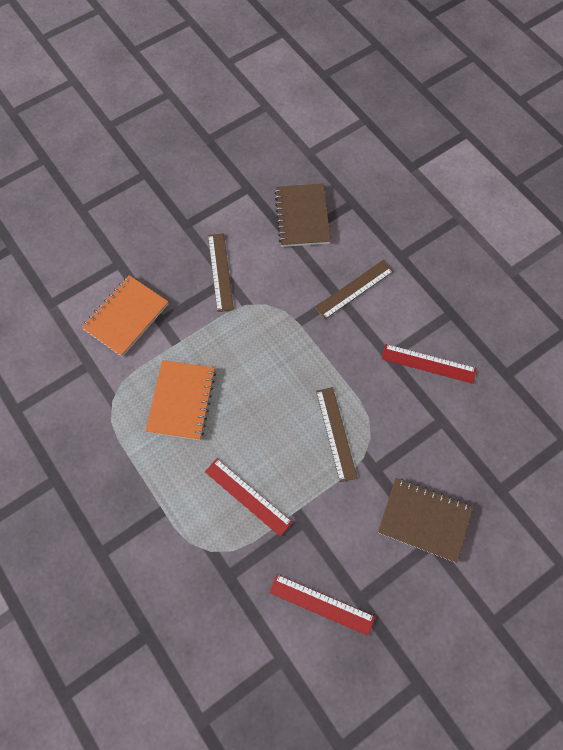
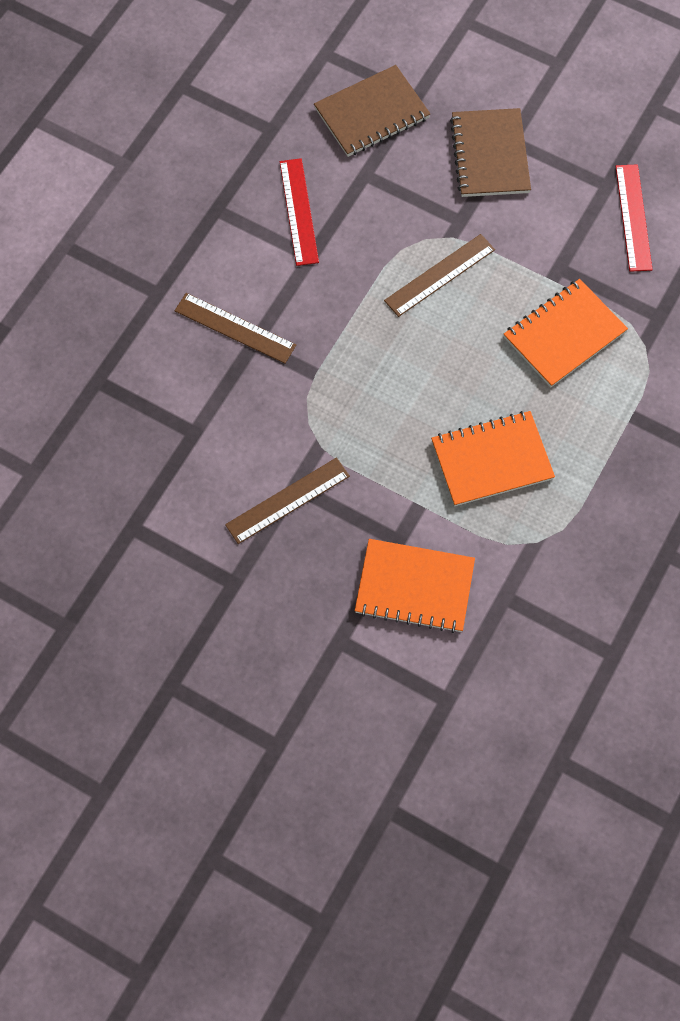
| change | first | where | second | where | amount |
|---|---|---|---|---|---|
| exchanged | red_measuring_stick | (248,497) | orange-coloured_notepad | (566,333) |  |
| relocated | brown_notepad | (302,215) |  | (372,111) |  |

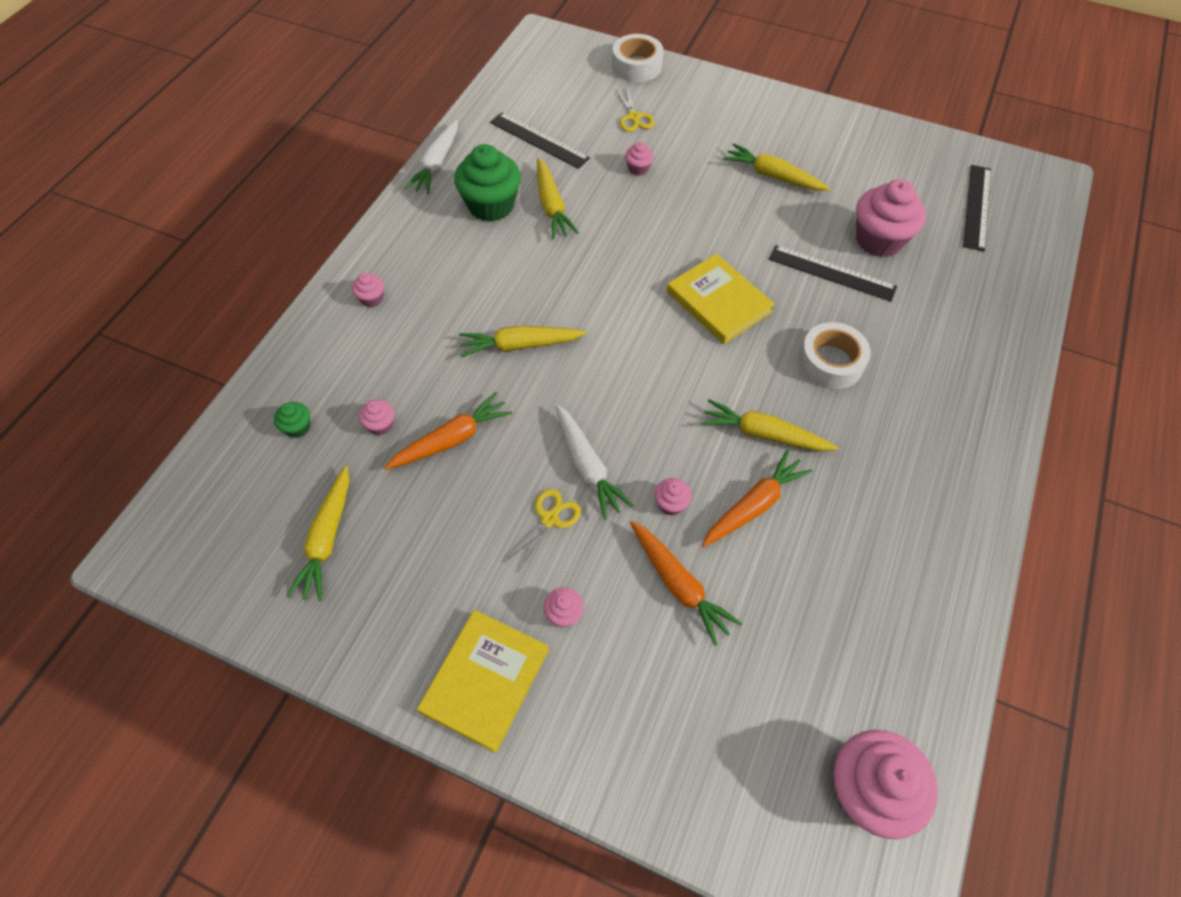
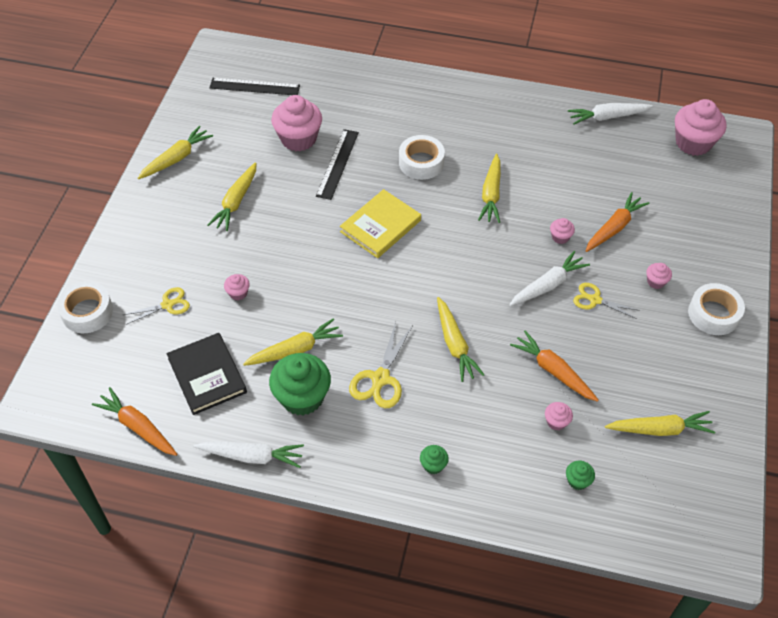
| change | first | where | second | where | amount |
|---|---|---|---|---|---|
| colour | rosy_fairy_cake | (368,290) | green_fairy_cake | (434,459) |  |
| exchanged | yellow_hardcover | (483,681) | pure_white_sticky_tape | (716,309) |  |
| exchanged | black_measuring_stick | (540,140) | black_hardcover | (207,374) |  |
| relocated | orange-coloured_root_vegetable | (757,498) |  | (134,421) |  |
| appeared |  |  | yellow_root_vegetable | (175,152) |  |
| appeared |  |  | yellow_shears | (381,365) |  |
| appeared |  |  | pure_white_root_vegetable | (610,114) |  |

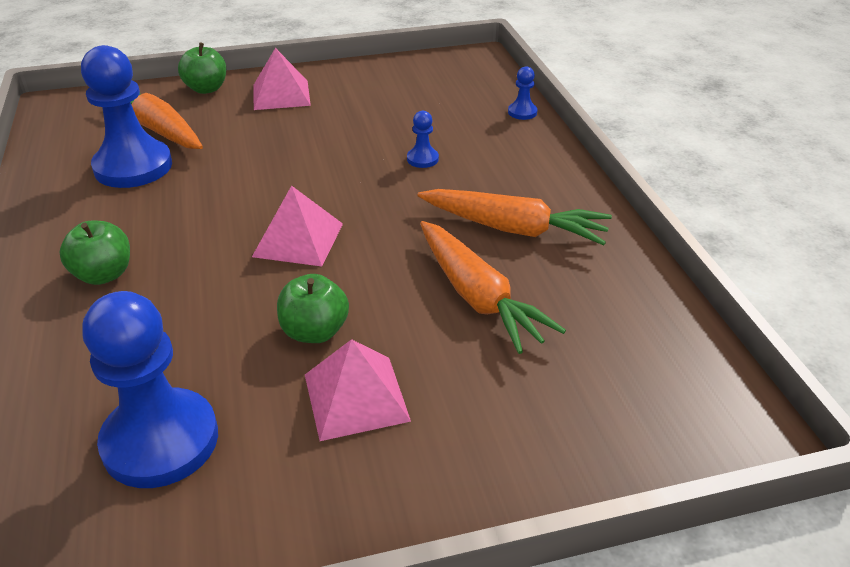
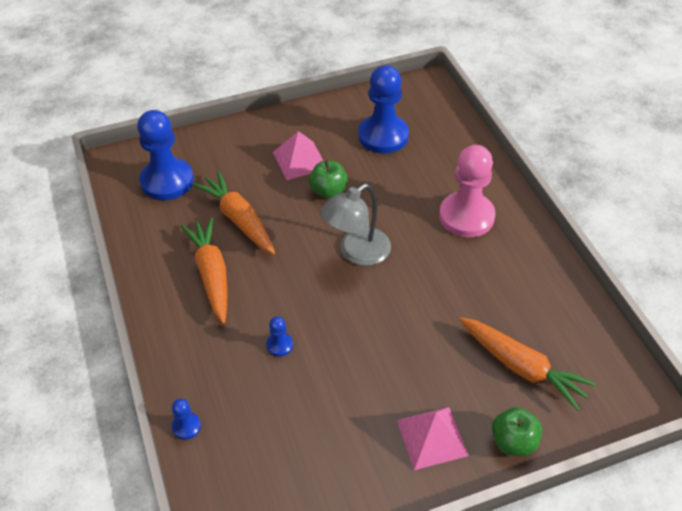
| change | first | where | second | where | amount |
|---|---|---|---|---|---|
| exchanged | green_apple_fruit | (94,253) | rosy_pawn | (467,191) |  |
| relocated | cobalt_pawn | (126,116) |  | (165,155) |  |
| exchanged | rosy_solid_pyramid | (297,226) | grey_reading_lamp | (356,225) |  |
| spun | orange-coloured_root_vegetable | (514,217) |  | (204,270) | 60 degrees clockwise |

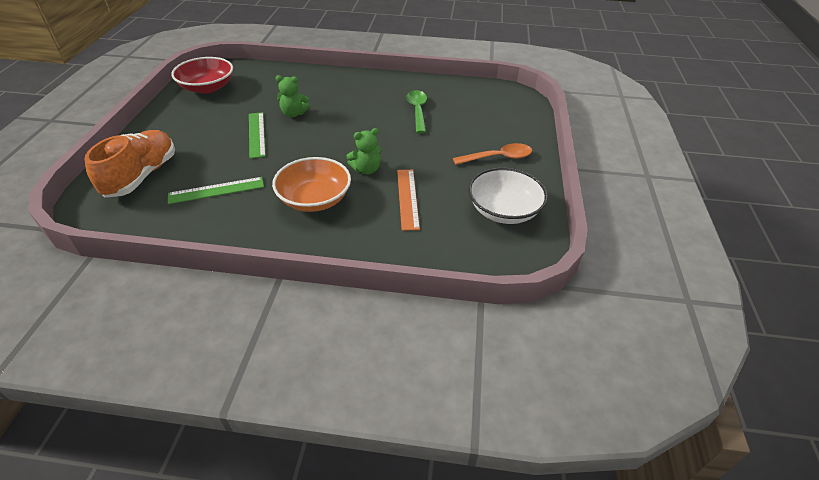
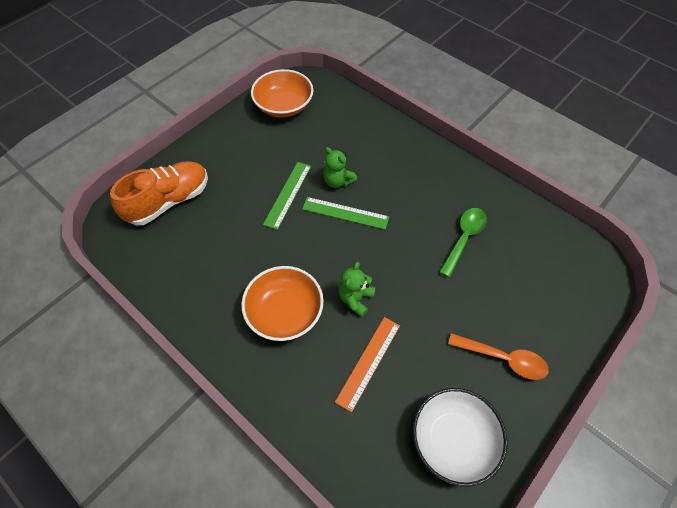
| change | first | where | second | where | amount |
|---|---|---|---|---|---|
| relocated | green_measuring_stick | (216,190) |  | (345,213) |  |
| colour | red_bowl | (202,75) | orange-coloured_bowl | (282,93) |  |
| spun | green_teddy | (364,151) |  | (357,289) | 105 degrees clockwise |

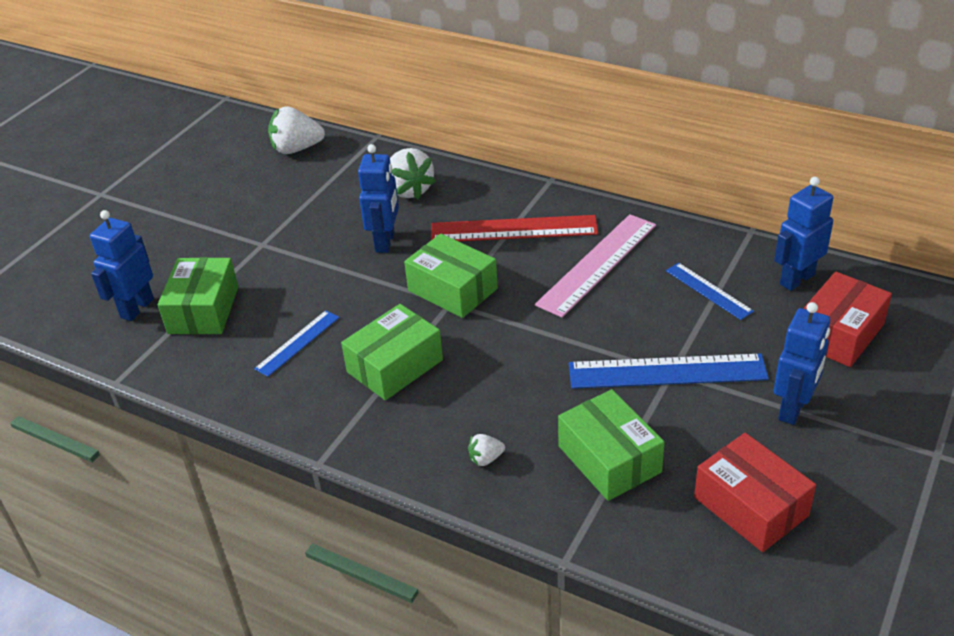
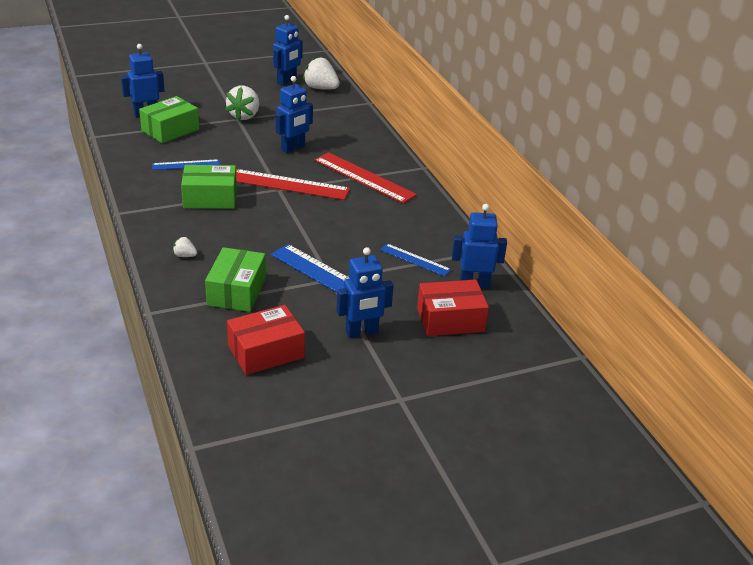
| change | first | where | second | where | amount |
|---|---|---|---|---|---|
| relocated | pure_white_strawberry | (413,173) |  | (242,103) |  |
| exchanged | green_package | (451,276) | red_measuring_stick | (293,184) |  |
| missing | rosy_measuring_stick | (595,266) |  |  |  |
| spun | cobalt_measuring_stick | (710,291) |  | (415,259) | 60 degrees counterclockwise |
| spun | red_package | (755,492) |  | (266,340) | 60 degrees clockwise |
| appeared |  |  | cobalt_robot_figure | (288,50) |  |

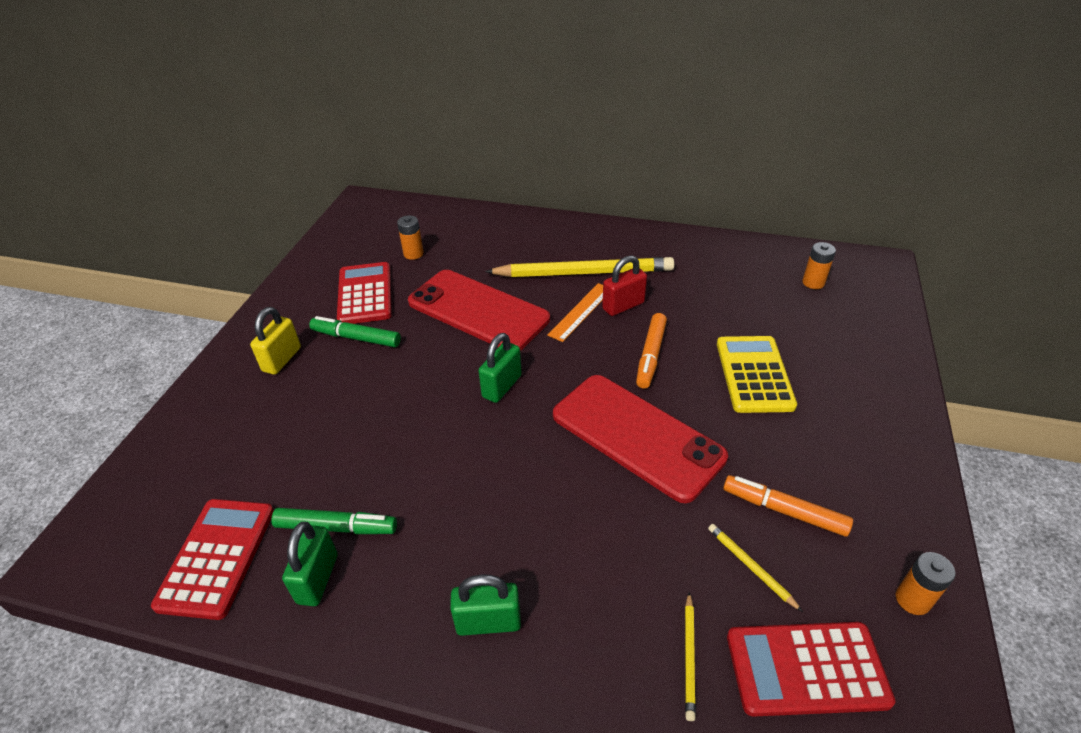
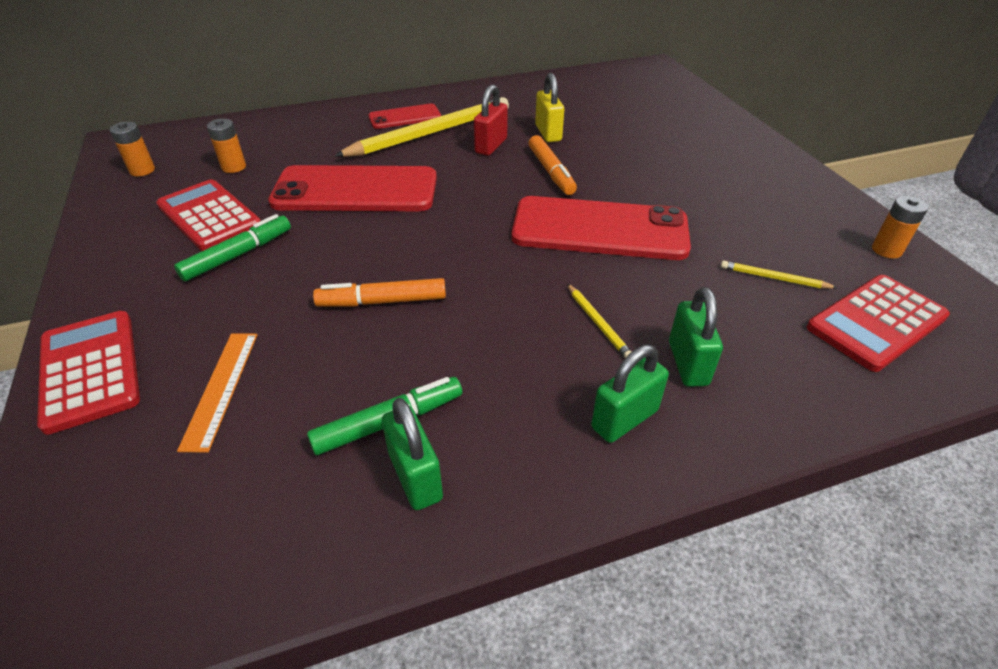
| change | first | where | second | where | amount |
|---|---|---|---|---|---|
| relocated | red_pocket_calculator | (212,559) |  | (88,373) |  |
| relocated | yellow_lock | (275,341) |  | (549,107) |  |
| spun | green_marker_pen | (355,331) |  | (232,248) | 150 degrees clockwise |
| relocated | green_lock | (500,368) |  | (696,337) |  |
| relocated | orange-coloured_measuring_stick | (575,312) |  | (217,392) |  |
| relocated | yellow_lead_pencil | (690,656) |  | (599,321) |  |
| missing | yellow_pocket_calculator | (757,374) |  |  |  |
| relocated | orange-coloured_marker_pen | (788,506) |  | (379,292) |  |
| relocated | orange-coloured_power_cell | (819,265) |  | (132,149) |  |
| appeared |  |  | red_mobile_phone | (404,116) |  |

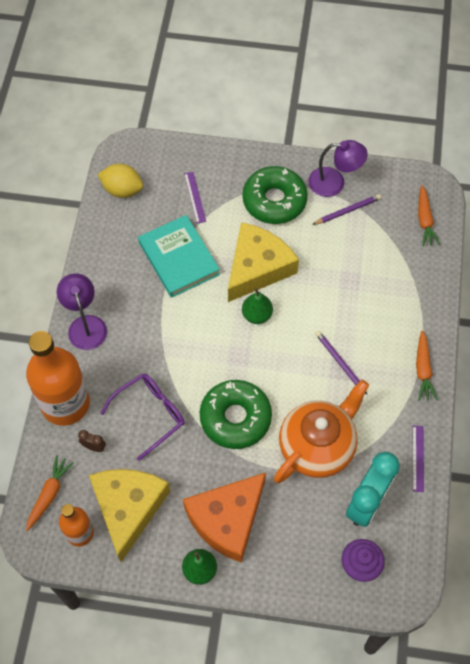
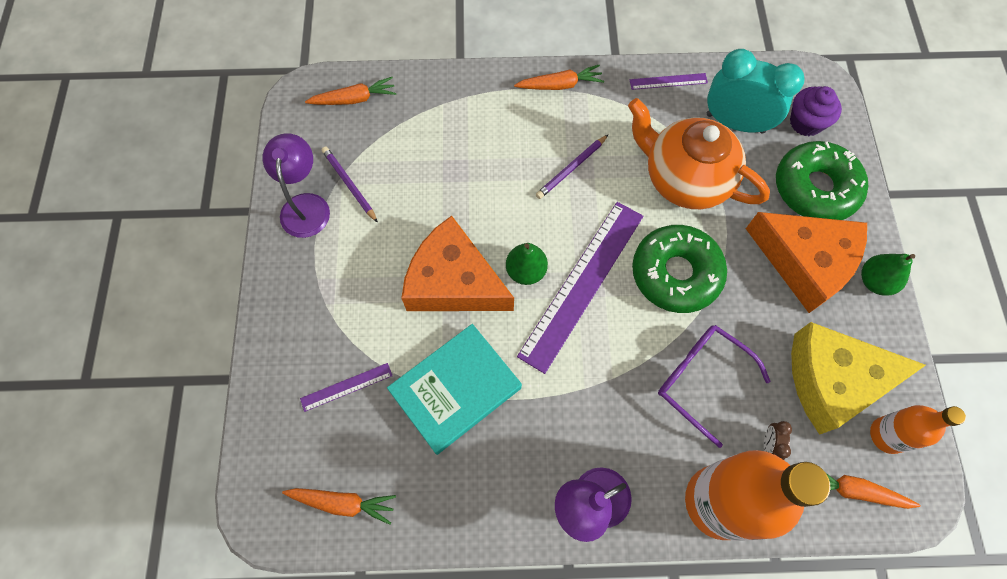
| change | first | where | second | where | amount |
|---|---|---|---|---|---|
| exchanged | yellow_lemon | (120,181) | orange-coloured_root_vegetable | (339,506) |  |
| colour | yellow_cheese_wedge | (263,262) | orange-coloured_cheese_wedge | (457,263) |  |
| relocated | green_glazed_donut | (275,195) |  | (822,180) |  |
| appeared |  |  | violet_measuring_stick | (580,288) |  |

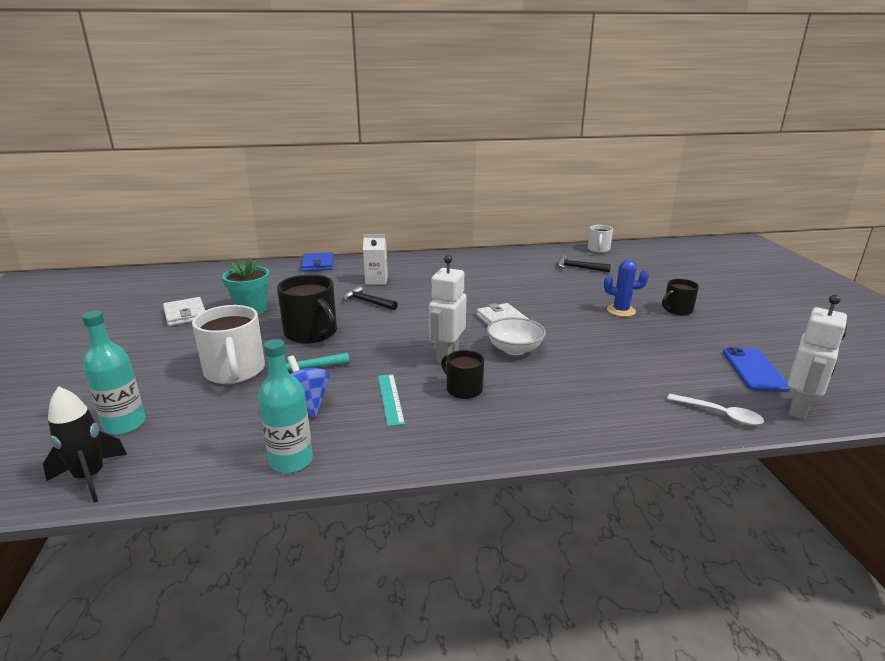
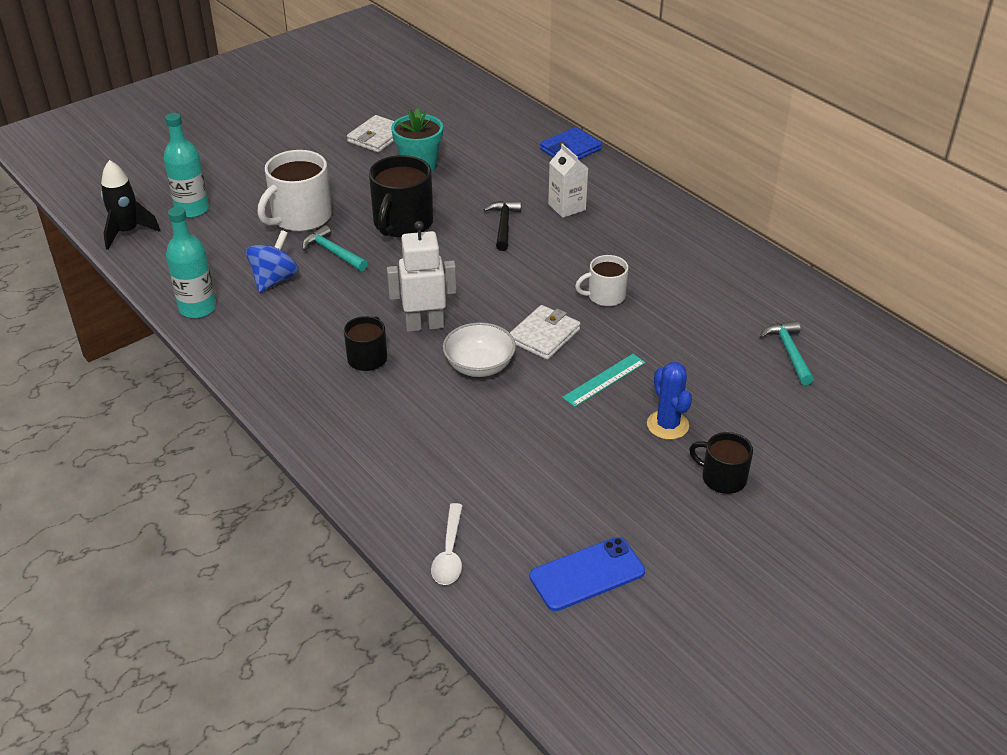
| change | first | where | second | where | amount |
|---|---|---|---|---|---|
| relocated | teal_measuring_stick | (391,400) |  | (604,380) |  |
| colour | black_carpenter's_hammer | (584,263) | teal_carpenter's_hammer | (787,353) |  |
| relocated | pure_white_tea_mug | (600,239) |  | (601,280) |  |
| missing | pure_white_robot_figure | (817,357) |  |  |  |

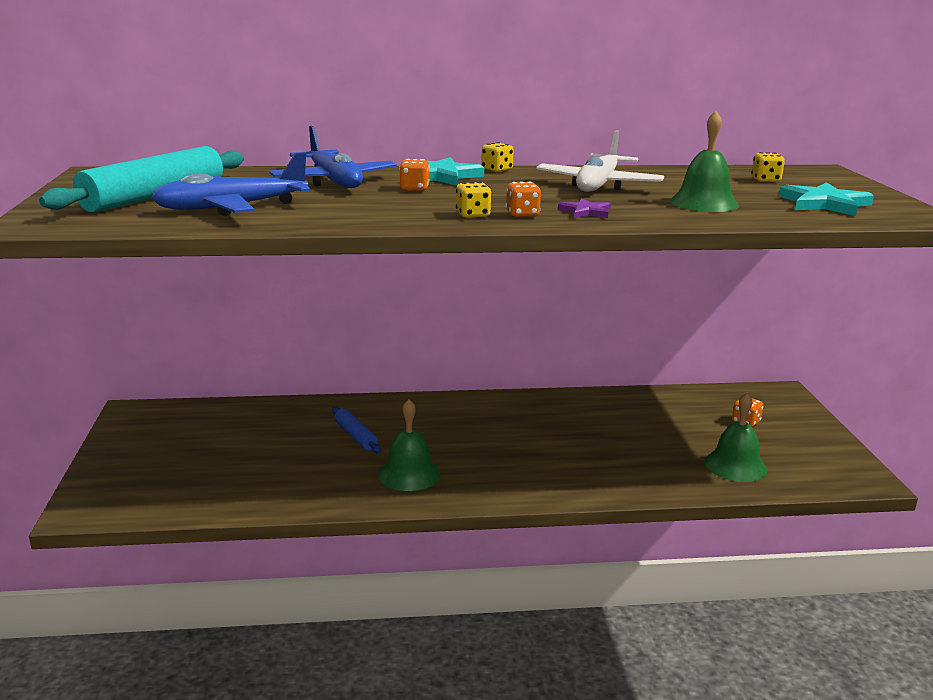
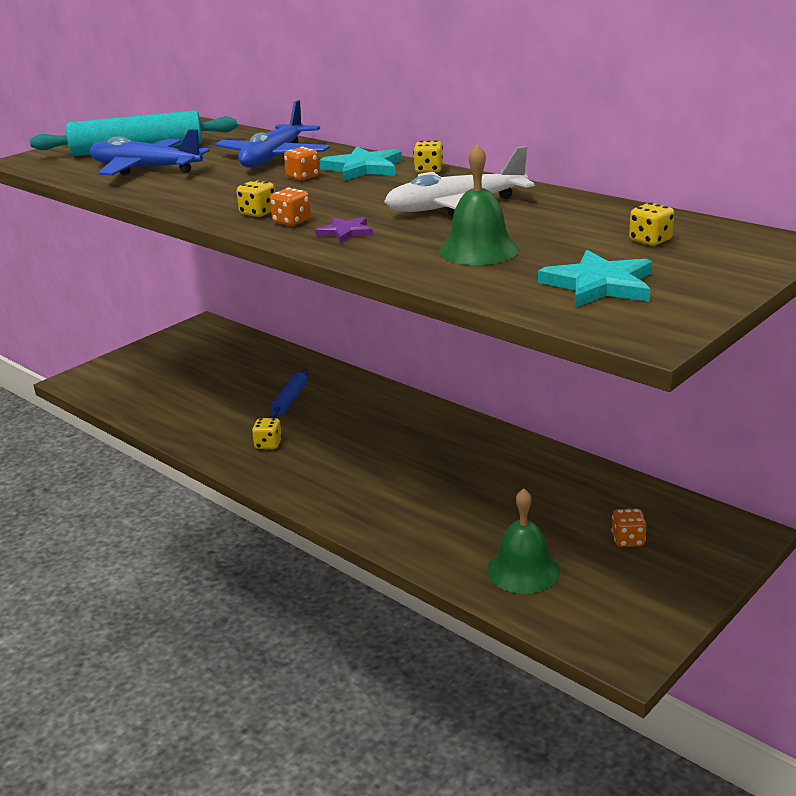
| change | first | where | second | where | amount |
|---|---|---|---|---|---|
| exchanged | green_bell | (409,445) | yellow_game_die | (267,433) |  |

